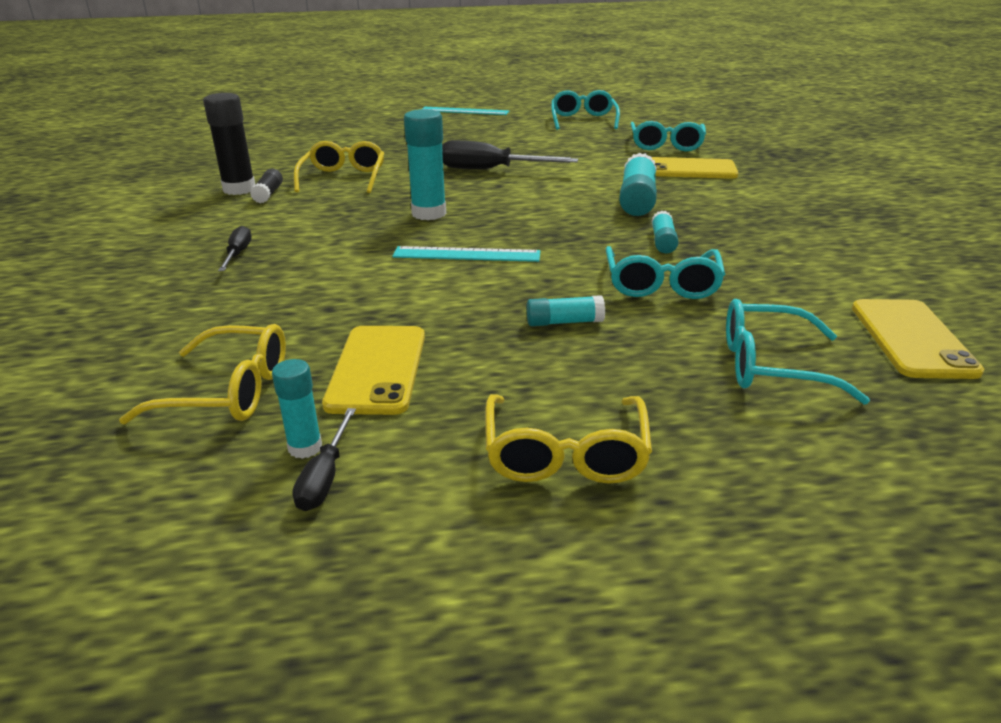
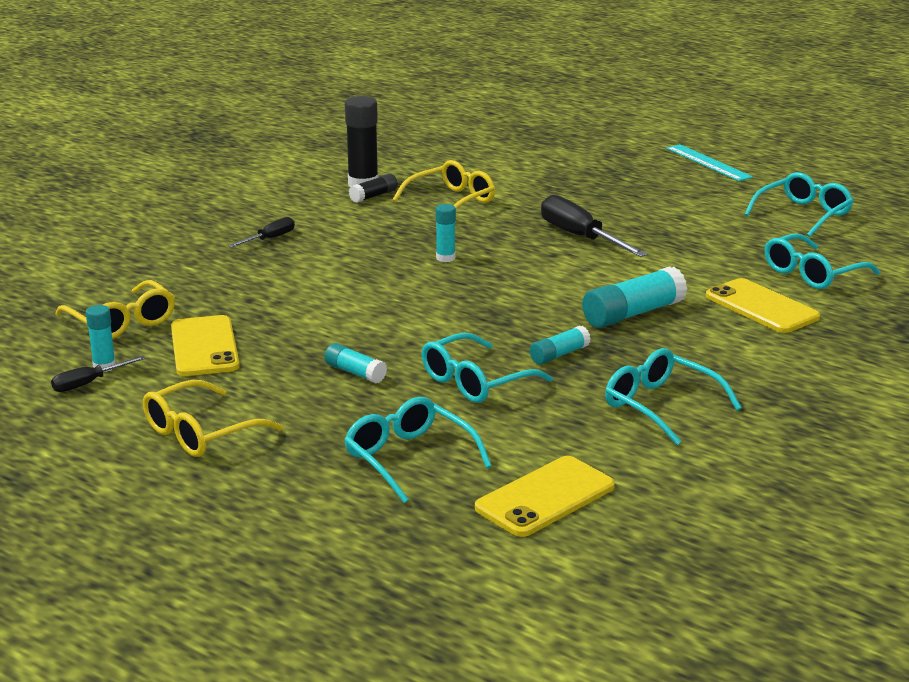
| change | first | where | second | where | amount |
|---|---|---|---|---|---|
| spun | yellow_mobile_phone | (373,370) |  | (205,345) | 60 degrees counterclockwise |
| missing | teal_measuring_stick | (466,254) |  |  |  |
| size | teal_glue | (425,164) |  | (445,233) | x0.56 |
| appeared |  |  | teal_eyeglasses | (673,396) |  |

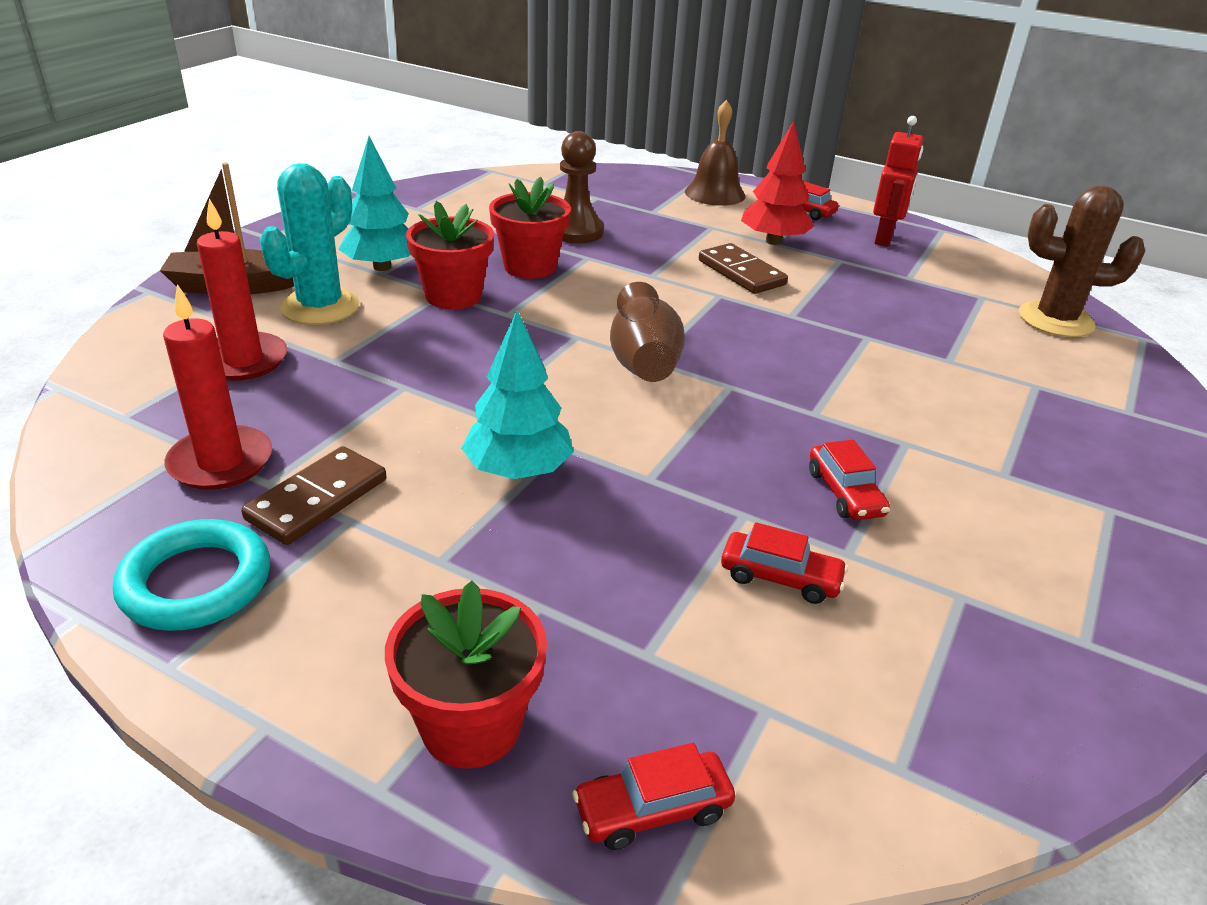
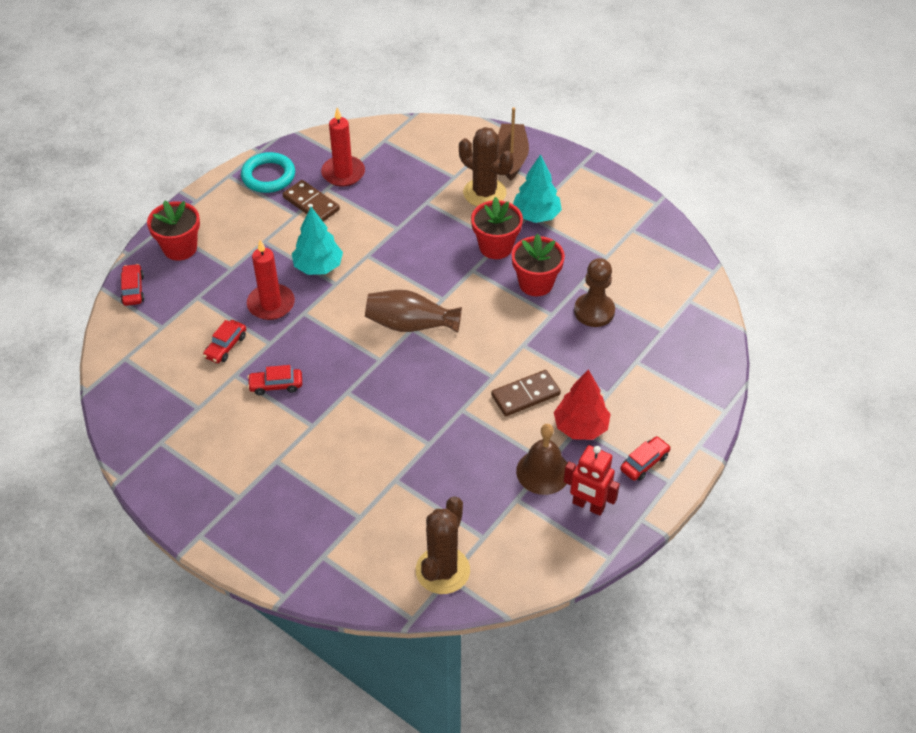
| change | first | where | second | where | amount |
|---|---|---|---|---|---|
| relocated | red_wax_candle | (242,290) |  | (271,280) |  |
| colour | teal_prickly_plant | (310,244) | brown_prickly_plant | (486,166) |  |
| relocated | brown_bell | (715,153) |  | (541,459) |  |

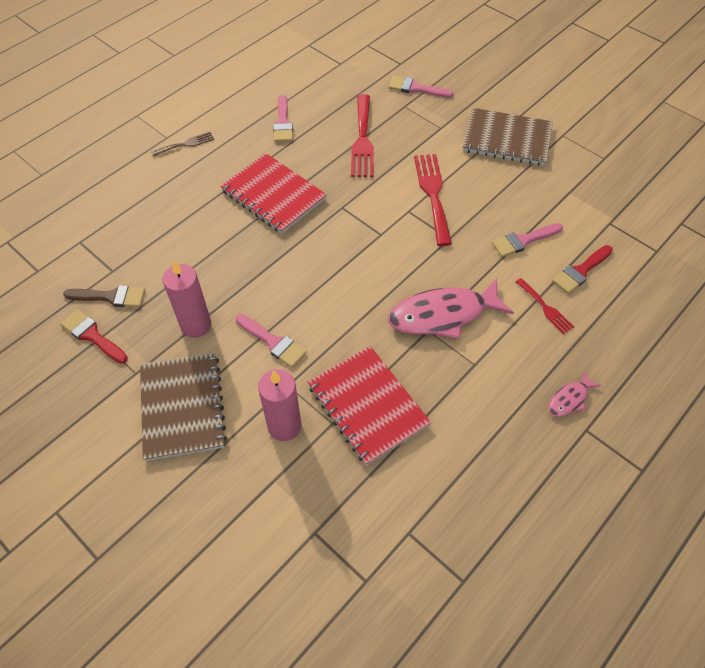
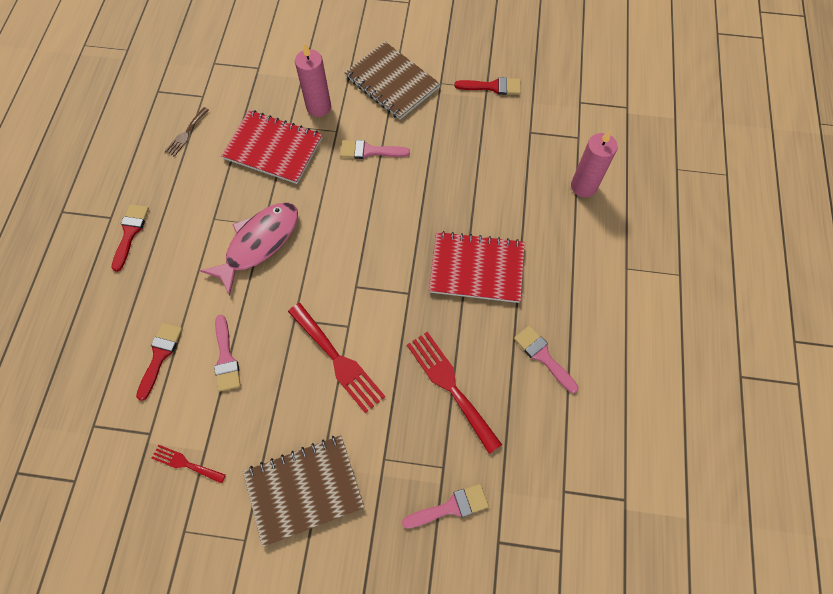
| change | first | where | second | where | amount |
|---|---|---|---|---|---|
| missing | brown_paint_brush | (104,296) |  |  |  |
| relocated | brown_table_fork | (182,144) |  | (187,132) |  |
| relocated | rosy_wax_candle | (187,299) |  | (594,163) |  |
| spun | rosy_paint_brush | (527,240) |  | (227,353) | 135 degrees clockwise |
| relocated | red_table_fork | (545,306) |  | (189,464) |  |
| exchanged | rosy_fish | (575,394) | red_paint_brush | (130,238) |  |

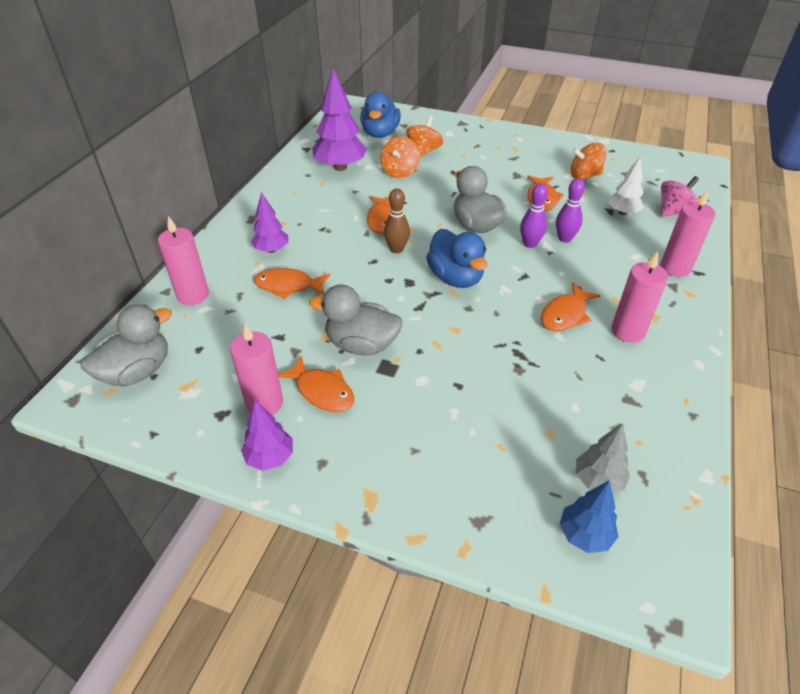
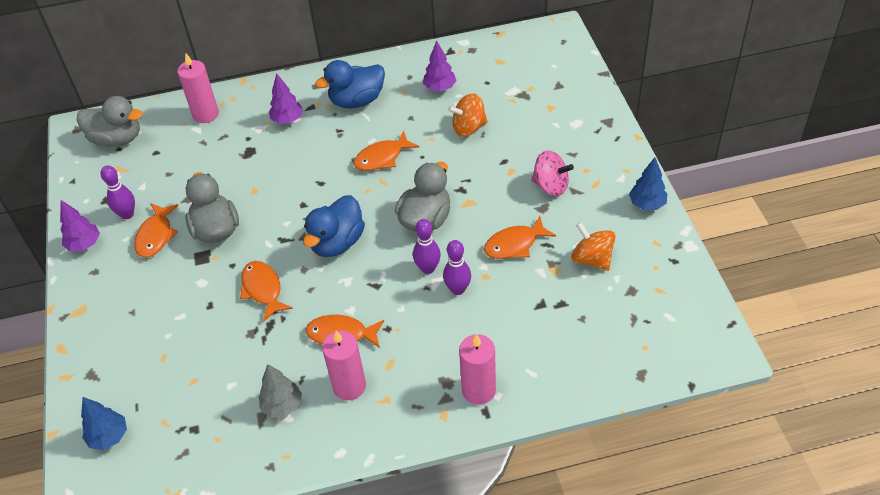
| change | first | where | second | where | amount |
|---|---|---|---|---|---|
| exchanged | rosy_wax_candle | (256,369) | violet_skittle | (118,192) |  |
| relocated | orange-coloured_fish | (292,283) |  | (266,291) |  |
| size | violet_fir_tree | (339,119) |  | (440,66) | x0.58 |
| relocated | cobalt_duck | (380,115) |  | (350,84) |  |
| missing | brown_skittle | (397,220) |  |  |  |
| missing | orange-coloured_spinning_top | (424,136) |  |  |  |
| relocated | grey_fir_tree | (603,458) |  | (280,390) |  |
| missing | pure_white_fir_tree | (626,186) |  |  |  |
| relocated | rosy_spinning_top | (680,196) |  | (552,173) |  |
| appeared |  |  | cobalt_fir_tree | (648,183) |  |

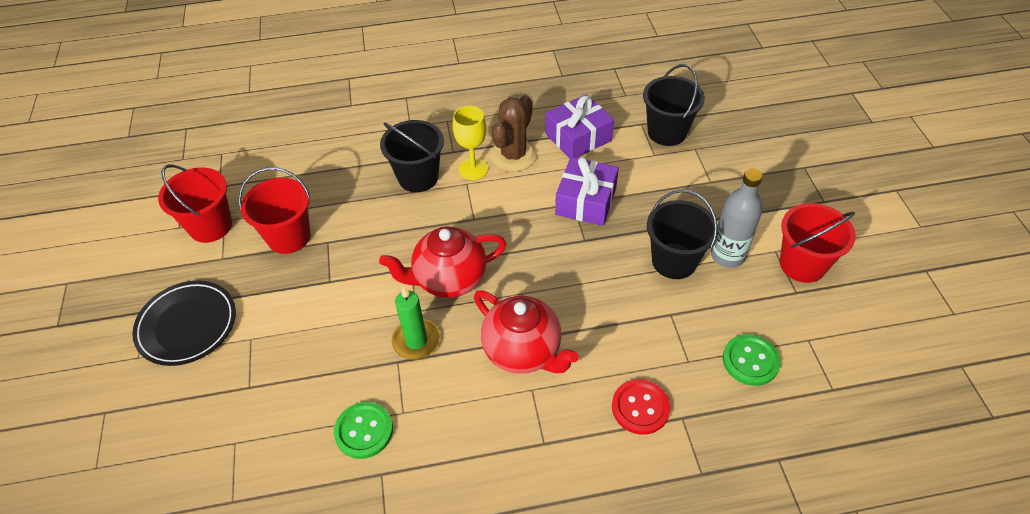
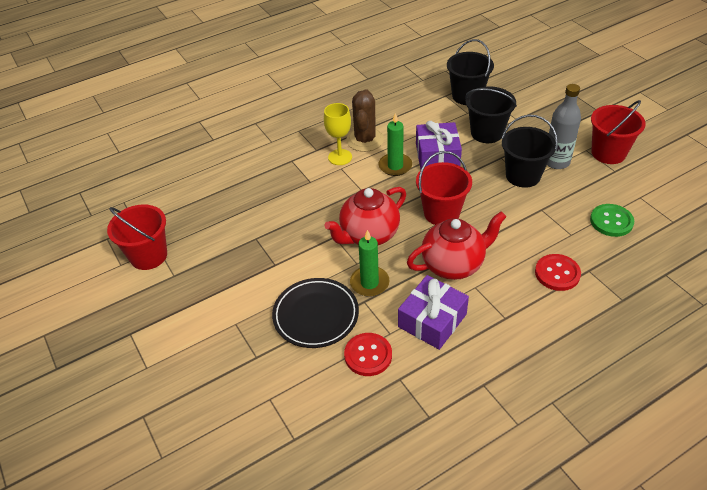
| change | first | where | second | where | amount |
|---|---|---|---|---|---|
| relocated | black_flat_dish | (184,323) |  | (315,313) |  |
| relocated | red_bucket | (274,210) |  | (444,188) |  |
| colour | green_sewing_button | (363,430) | red_sewing_button | (368,354) |  |
| relocated | black_bucket | (412,156) |  | (491,115) |  |
| spun | red_teapot | (526,332) |  | (456,245) | 45 degrees counterclockwise |
| relocated | violet_present | (579,126) |  | (433,312) |  |
| appeared |  |  | green_wax_candle | (395,144) |  |

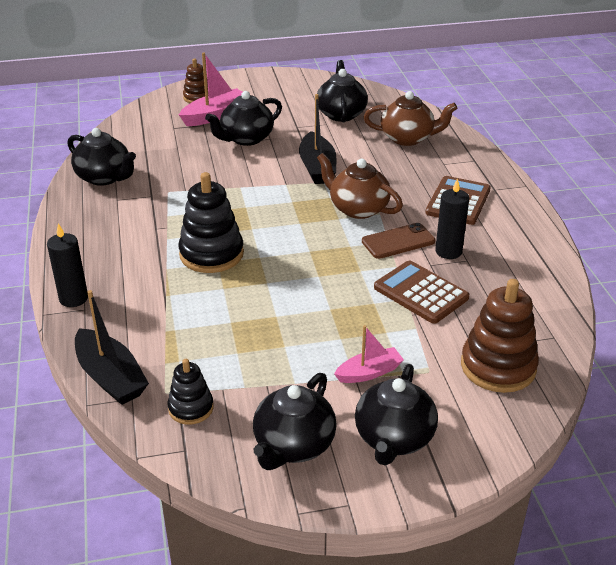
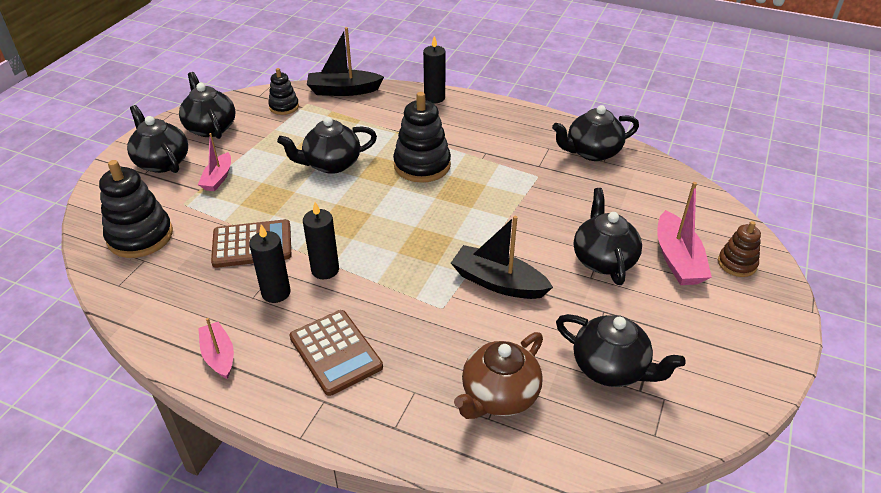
| change | first | where | second | where | amount |
|---|---|---|---|---|---|
| missing | brown_teapot | (360,186) |  |  |  |
| exchanged | brown_mobile_phone | (398,241) | black_wax_candle | (321,240) |  |
| colour | brown_ring_stacker | (500,336) | black_ring_stacker | (136,209) |  |
| appeared |  |  | rosy_boat | (216,348) |  |
| appeared |  |  | black_teapot | (327,145) |  |

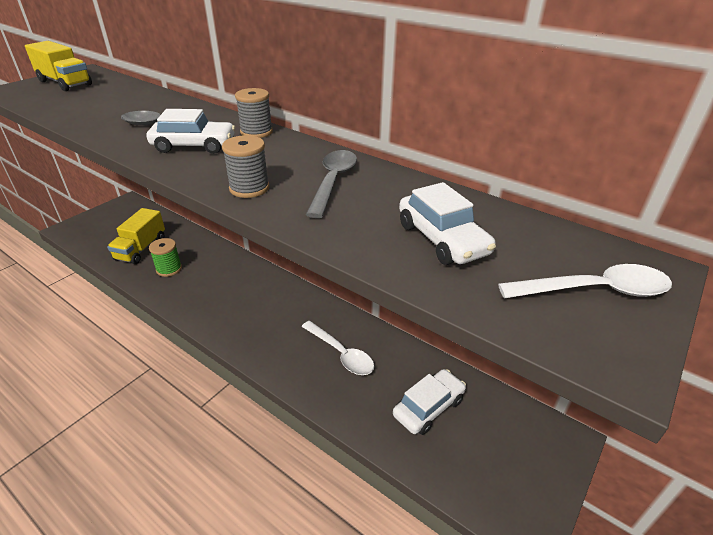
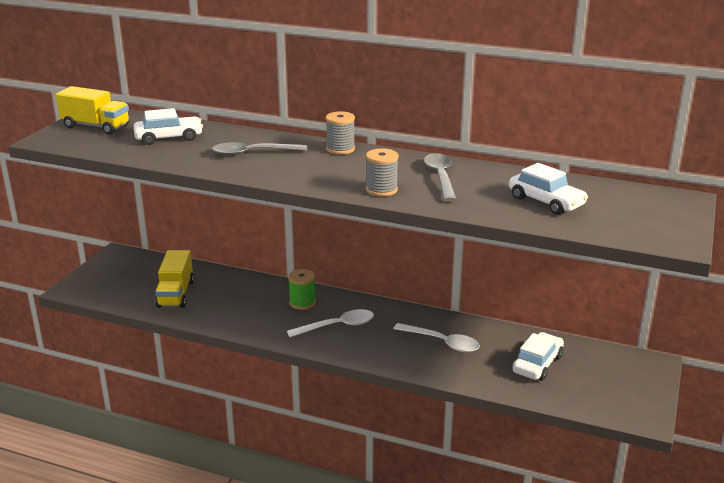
| change | first | where | second | where | amount |
|---|---|---|---|---|---|
| relocated | pure_white_car | (191,131) |  | (168,126) |  |
| relocated | green_reel_of_thread | (165,257) |  | (302,289) |  |
| relocated | pure_white_teaspoon | (585,281) |  | (330,323) |  |

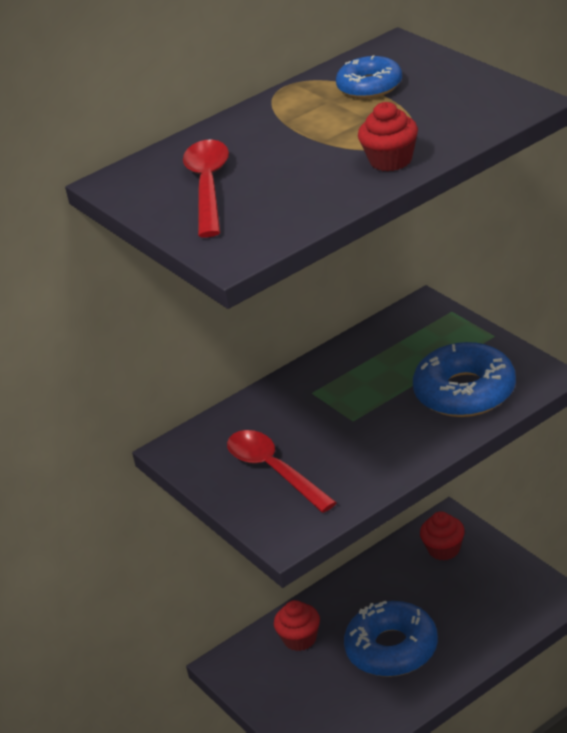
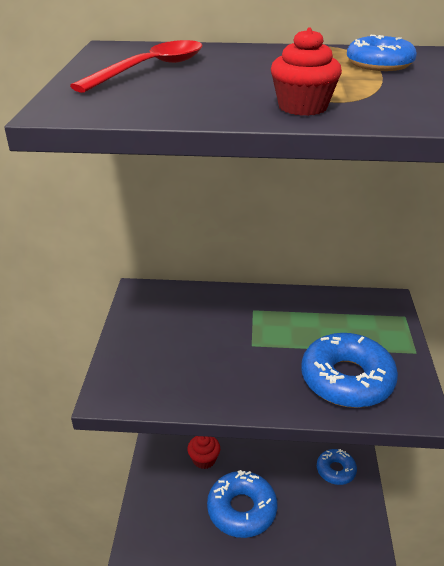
| change | first | where | second | where | amount |
|---|---|---|---|---|---|
| missing | red_teaspoon | (282,471) |  |  |  |
| exchanged | red_fairy_cake | (442,536) | cobalt_glazed_donut | (337,467) |  |

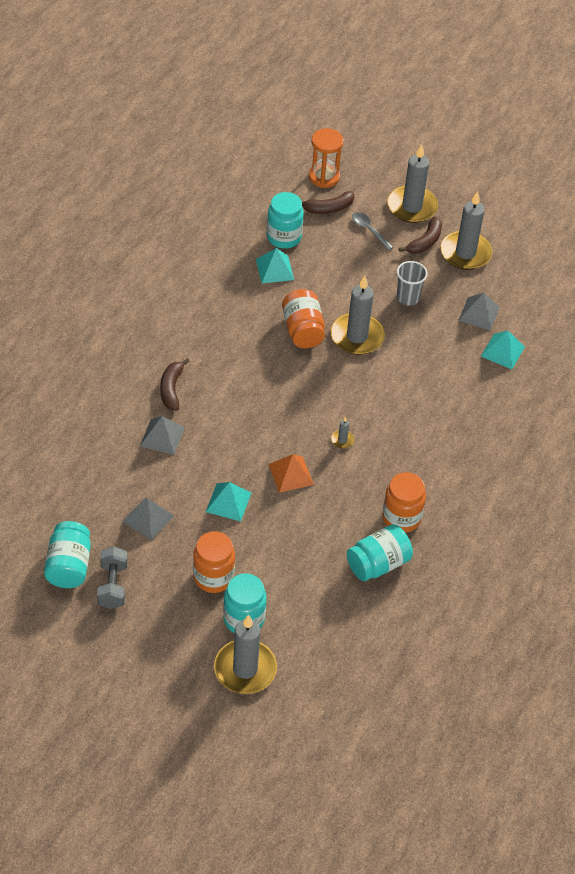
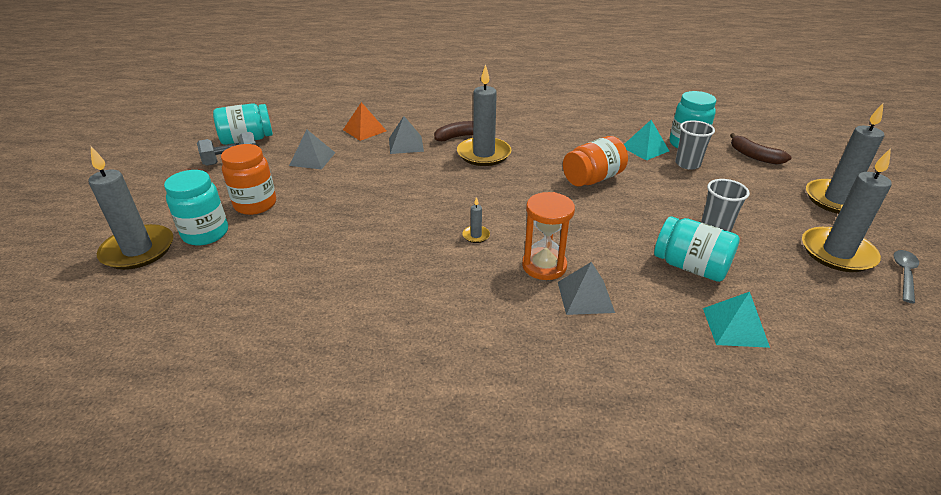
| change | first | where | second | where | amount |
|---|---|---|---|---|---|
| missing | teal_solid_pyramid | (228,501) |  |  |  |
| relocated | orange-coloured_solid_pyramid | (291,473) |  | (365,121) |  |
| relocated | orange-coloured_hourglass | (326,158) |  | (548,236) |  |
| relocated | grey_wax_candle | (358,315) |  | (484,115) |  |
| relocated | teal_jam_jar | (380,552) |  | (697,249) |  |
| relocated | grey_teaspoon | (372,231) |  | (906,277) |  |
| missing | orange-coloured_jam_jar | (404,502) |  |  |  |
| missing | brown_toy_banana | (420,235) |  |  |  |
| relocated | grey_solid_pyramid | (479,312) |  | (586,288) |  |
| appeared |  |  | grey_beaker | (695,145) |  |

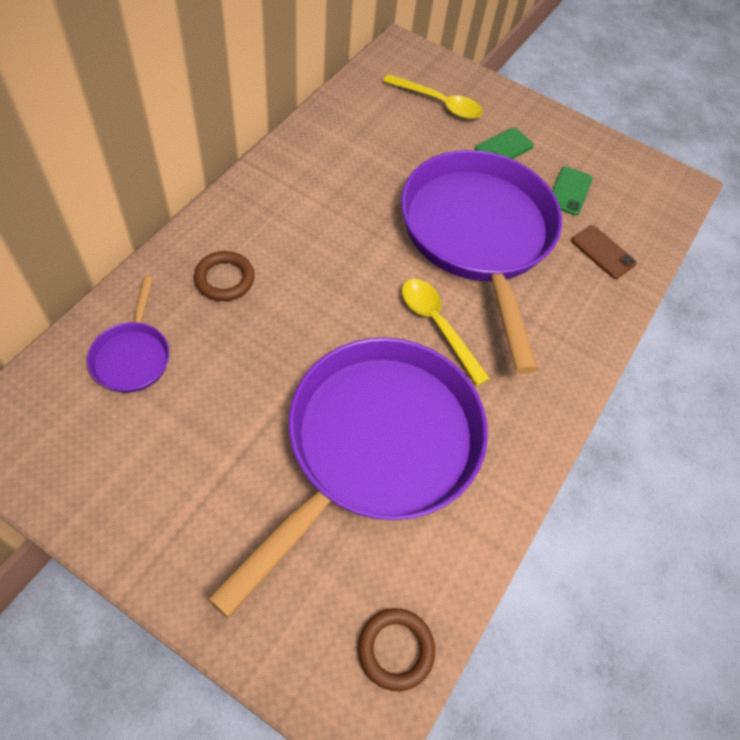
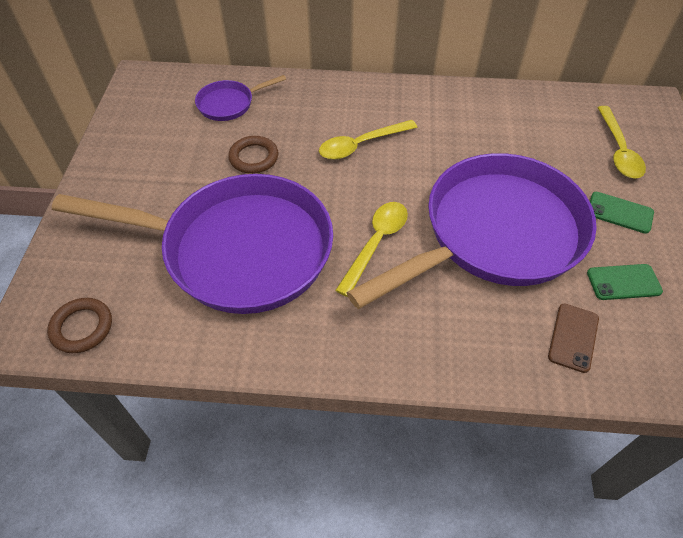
| change | first | where | second | where | amount |
|---|---|---|---|---|---|
| relocated | brown_ring | (224,276) |  | (253,155) |  |
| appeared |  |  | yellow_teaspoon | (368,140) |  |

